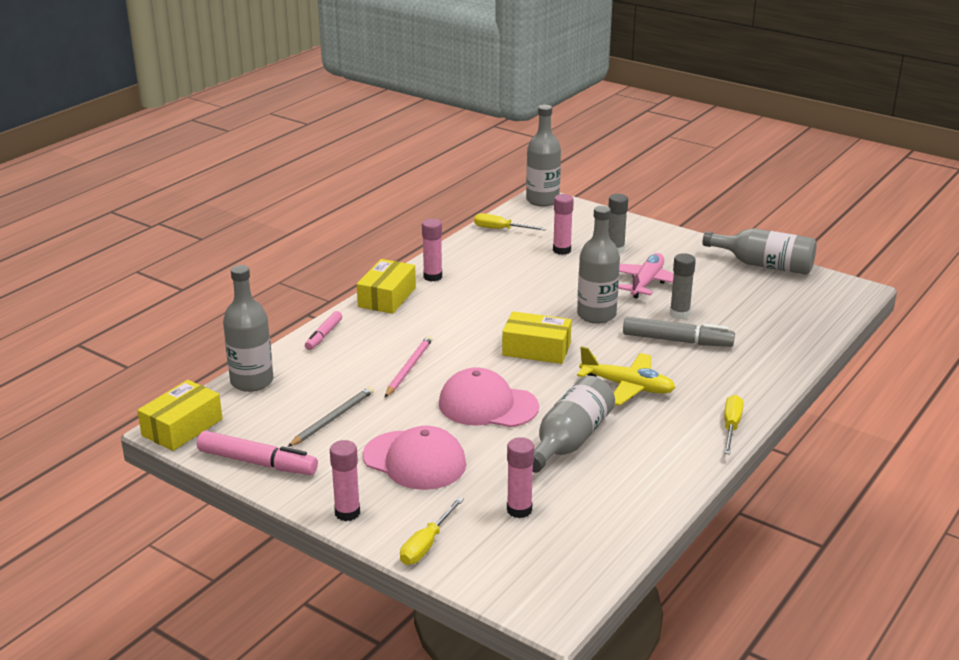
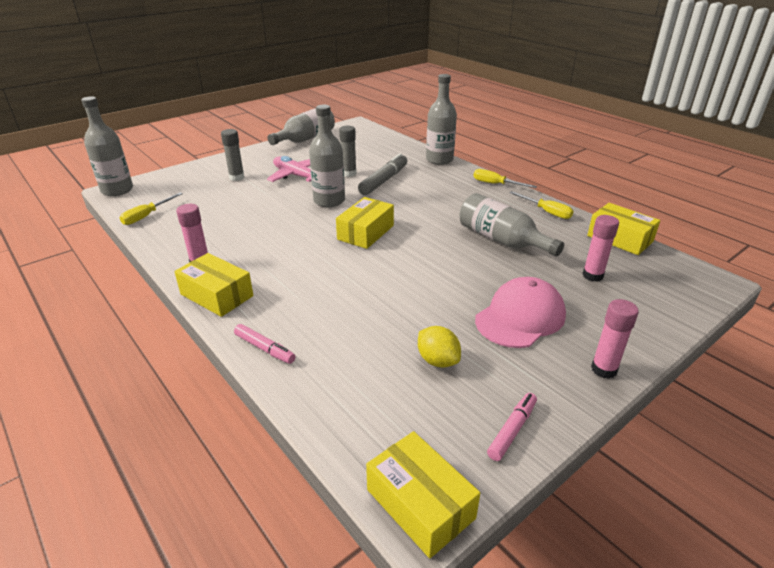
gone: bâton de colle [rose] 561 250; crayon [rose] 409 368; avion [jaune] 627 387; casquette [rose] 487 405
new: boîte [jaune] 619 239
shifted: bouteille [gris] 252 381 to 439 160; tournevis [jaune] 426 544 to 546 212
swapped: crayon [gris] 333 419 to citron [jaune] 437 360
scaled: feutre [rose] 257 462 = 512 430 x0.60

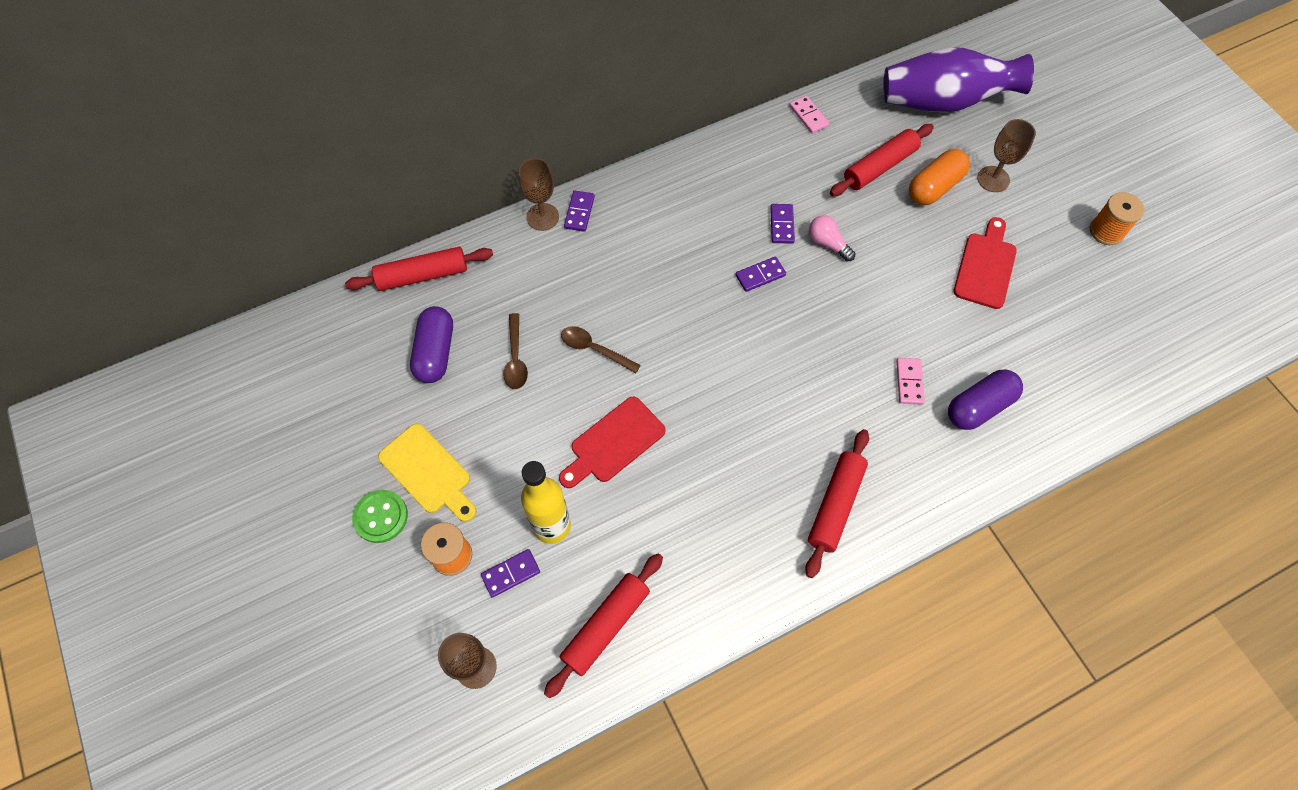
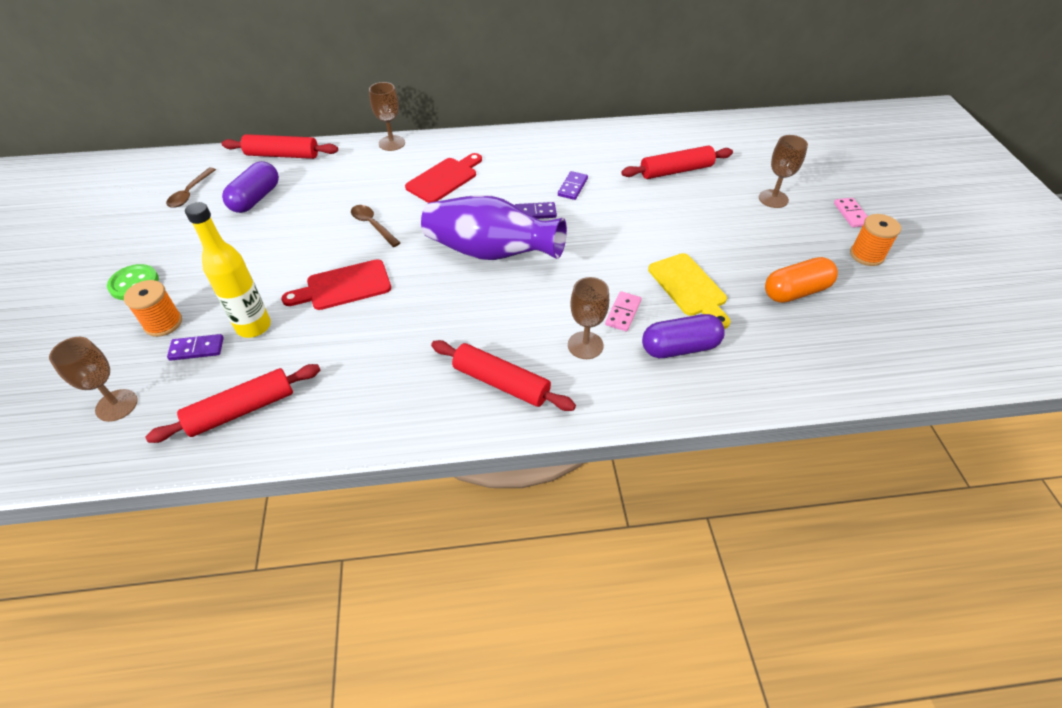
gone: domino [violet] 579 212; ampoule [rose] 827 243
new: verre à pied [marron] 585 345
shifted: vase [violet] 943 102 to 491 252; domino [rose] 808 116 to 851 214; gélule [orange] 934 187 to 795 291; planche à découper [rouge] 985 267 to 444 179; cuillère [marron] 515 358 to 190 193; planche à découper [jaune] 428 472 to 689 288
rotated: rouleau à pâtisserie [rouge] 835 505 = 501 382 75 degrees clockwise

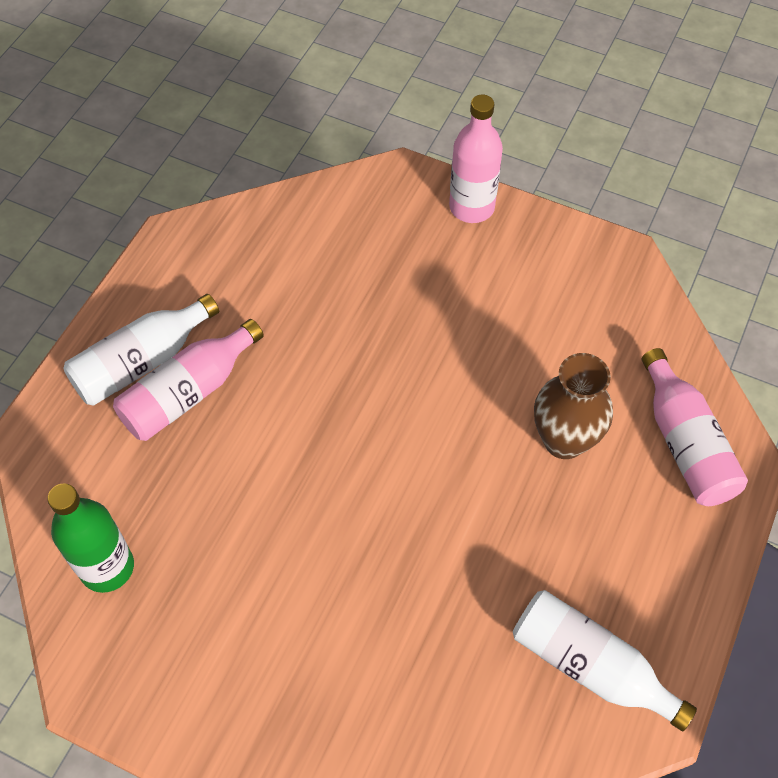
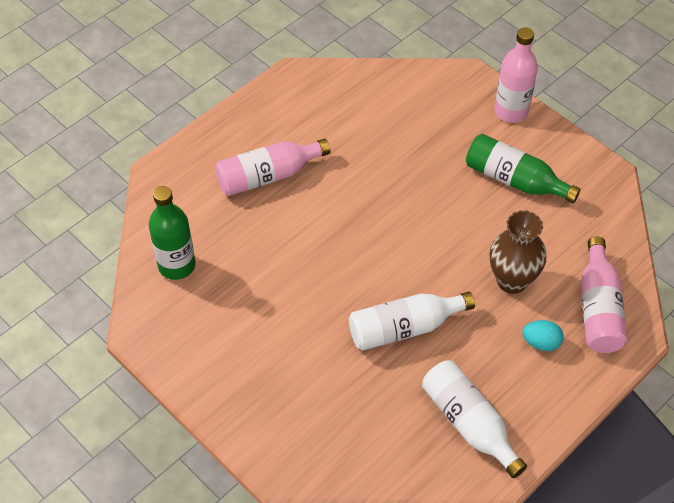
new: bouteille [vert] 514 180; œuf [turquoise] 541 343
shifted: bouteille [blanc] 141 362 to 404 328

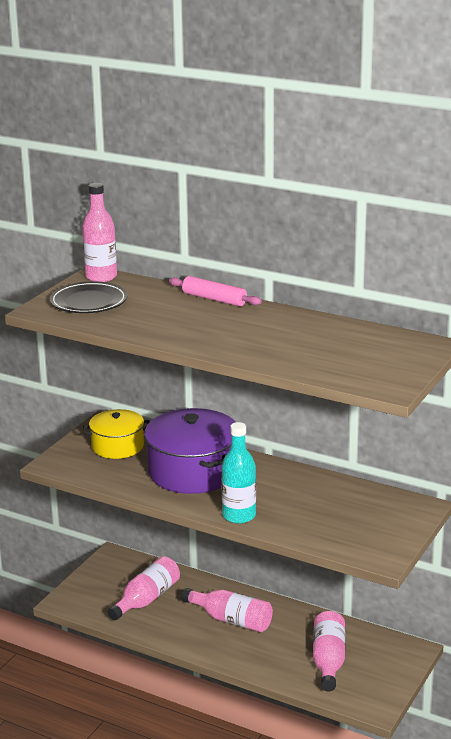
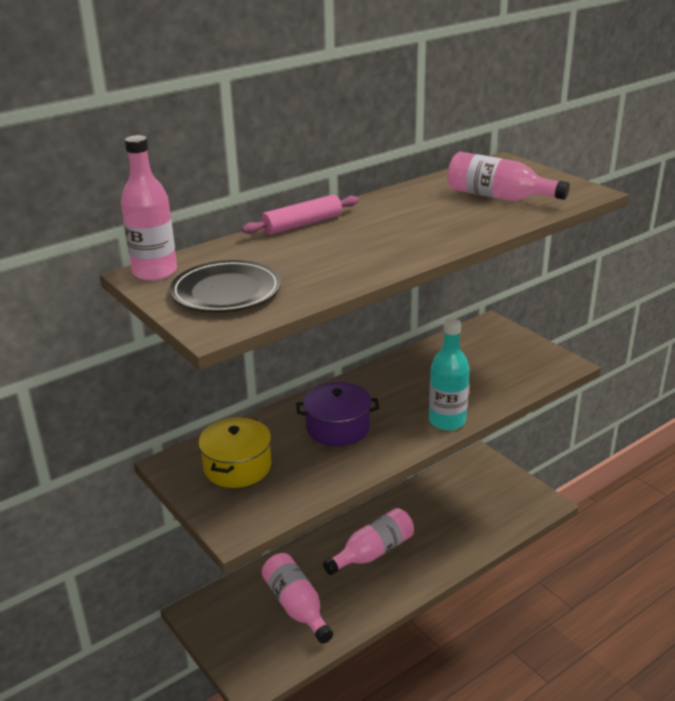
shifted: bouteille [rose] 328 660 to 498 197
scaled: marmite [violet] 193 471 = 338 428 x0.61

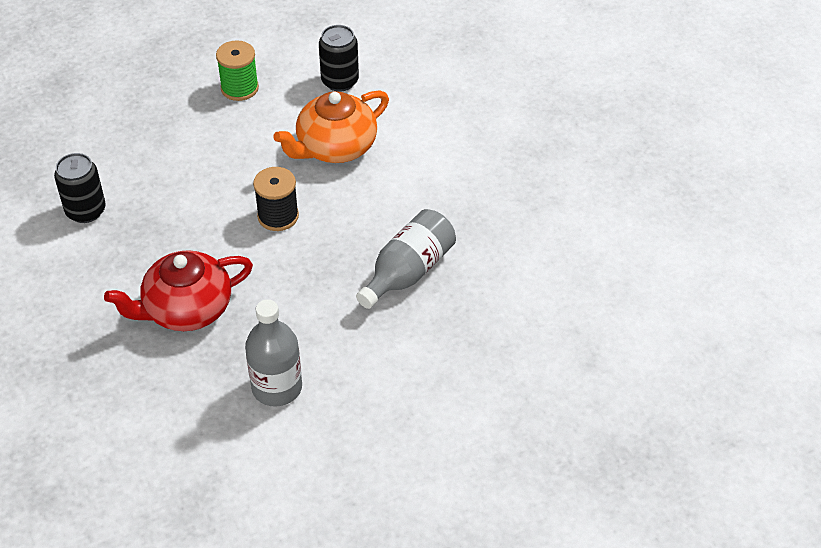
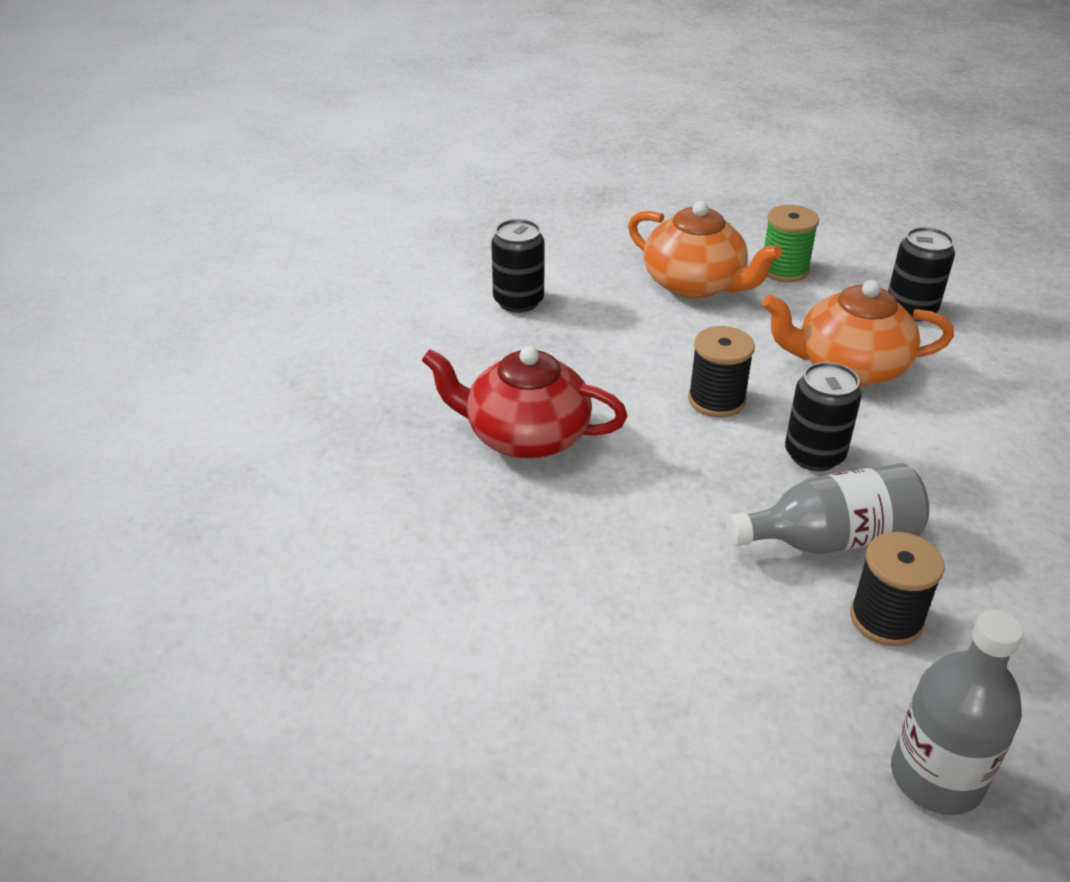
new: théière [orange] 695 284; canette [noir] 814 455; bobine [noir] 886 619
shifted: bouteille [gris] 277 387 to 936 777

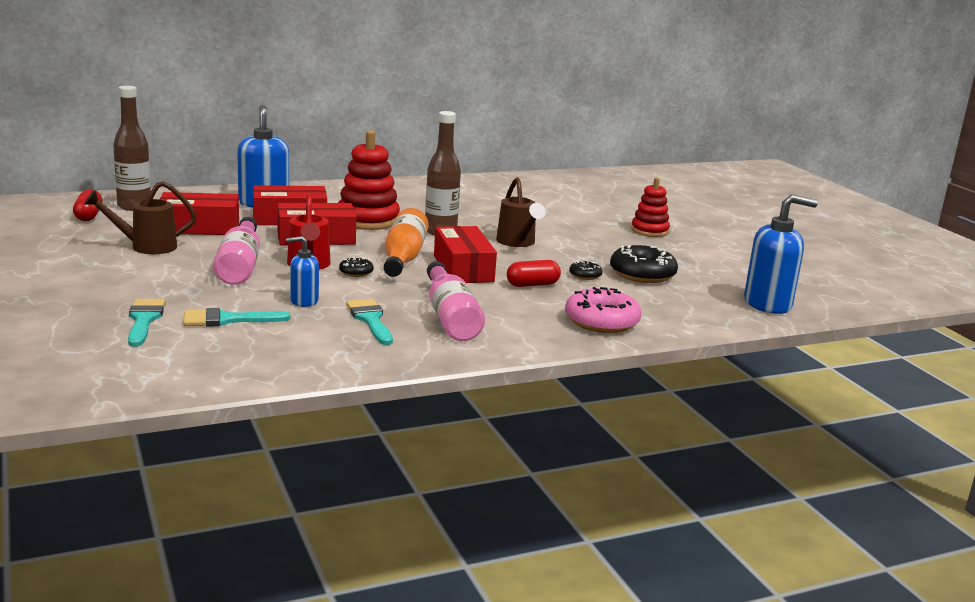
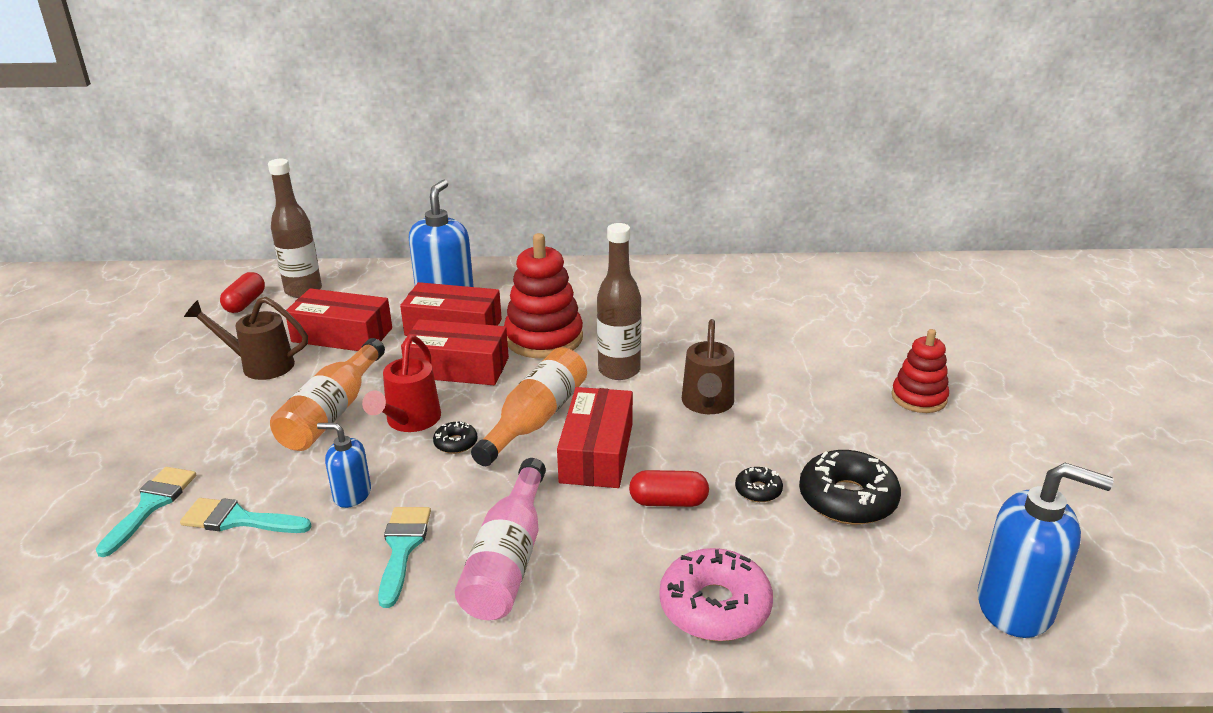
repainted: bouteille [rose] 240 265 to bouteille [orange] 332 412

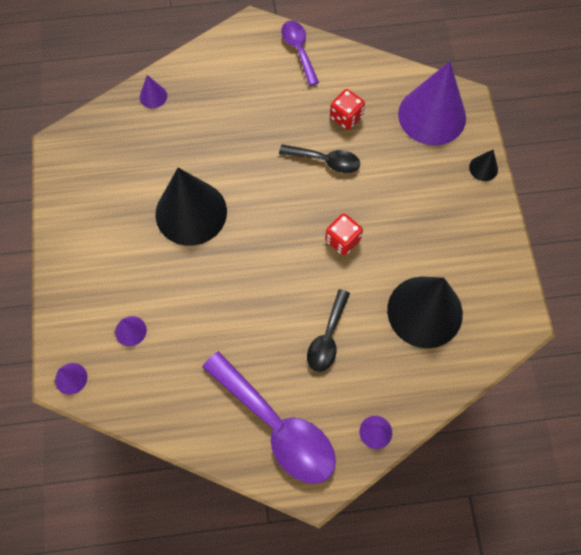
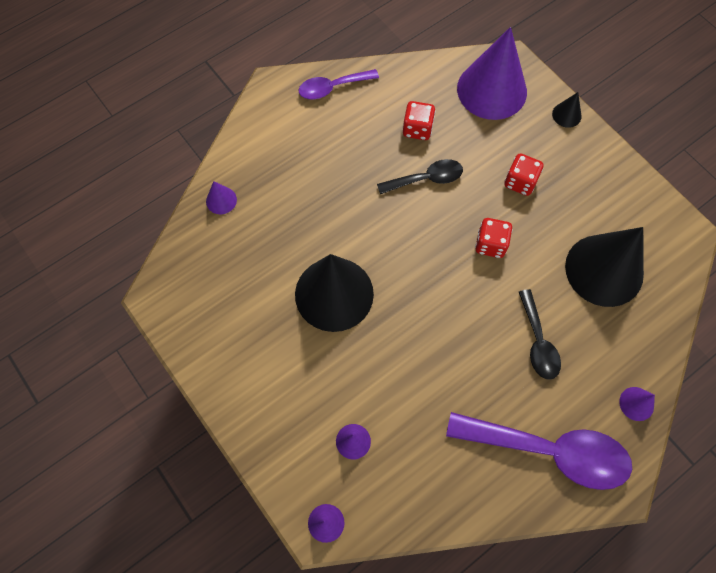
new: dé [rouge] 520 182
rotated: cuillère [violet] 298 50 = 332 88 60 degrees counterclockwise

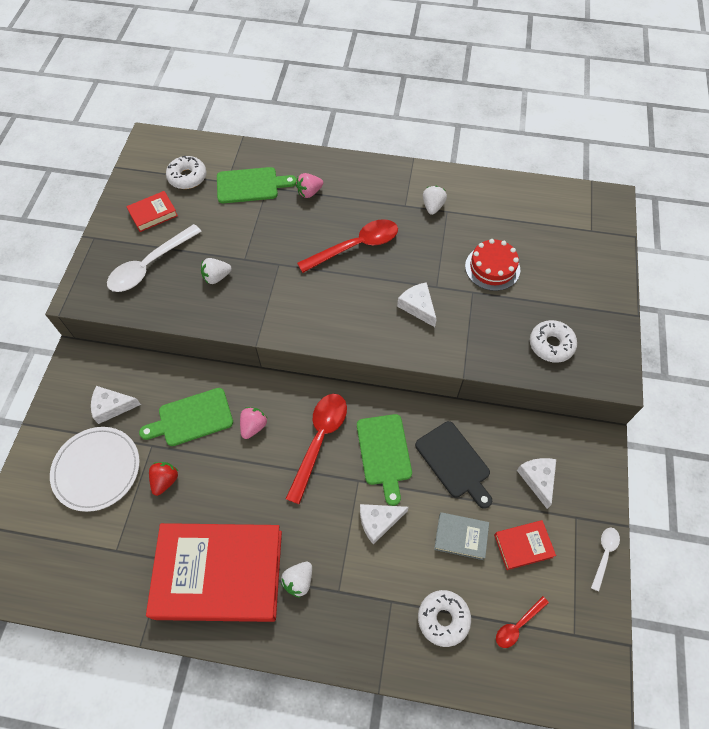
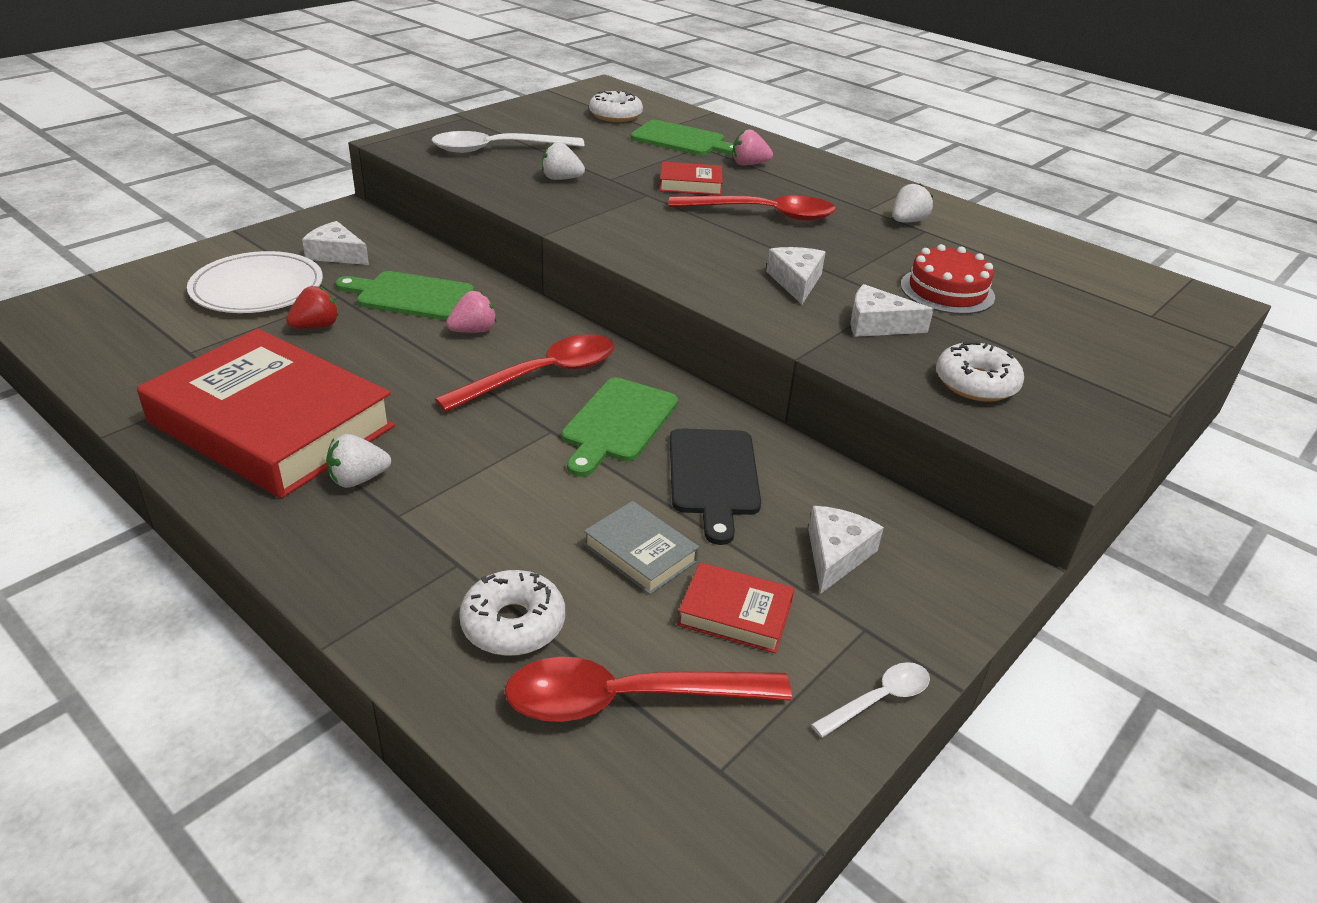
shifted: livre [rouge] 153 214 to 690 184; fromage [blanc] 378 521 to 877 325
scaled: cuillère [rouge] 517 625 = 628 699 x1.96

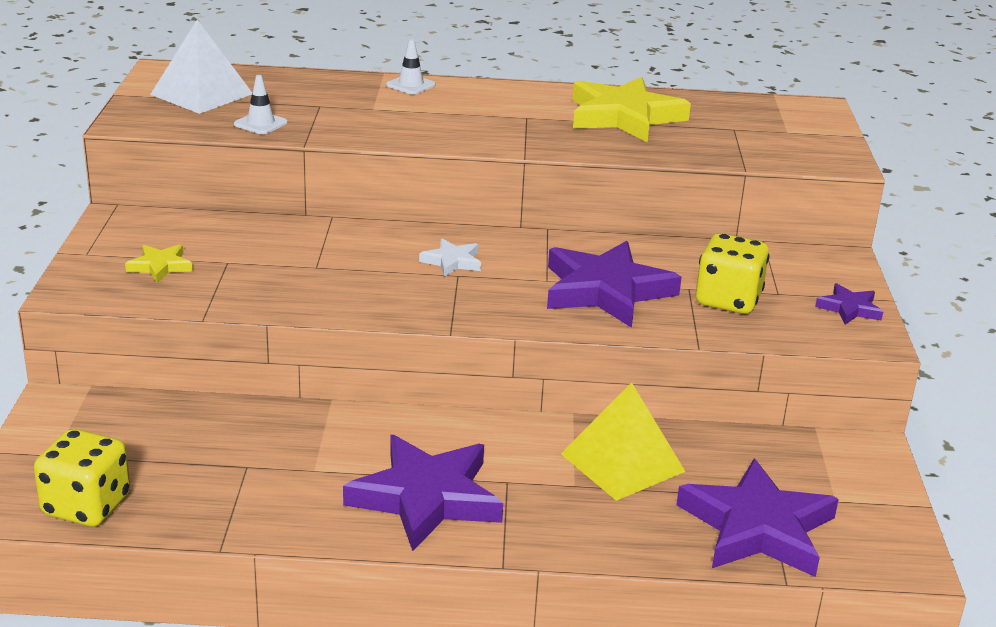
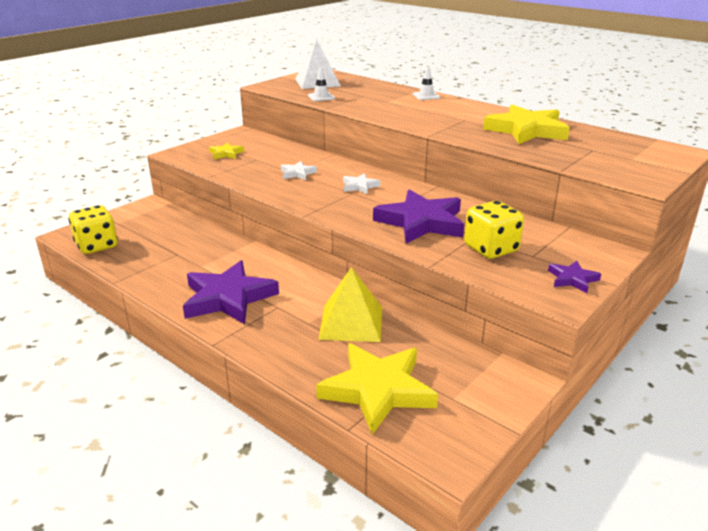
new: étoile [blanc] 297 173
repainted: étoile [violet] 757 527 to étoile [jaune] 377 390

